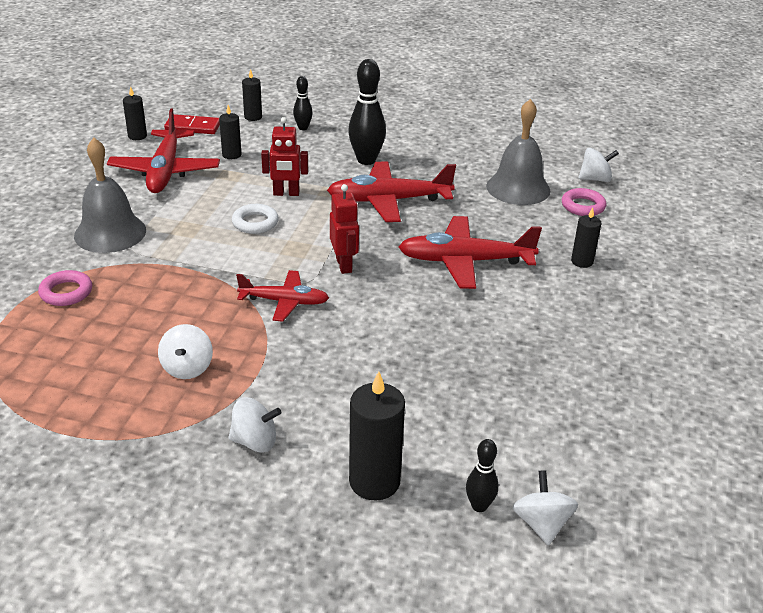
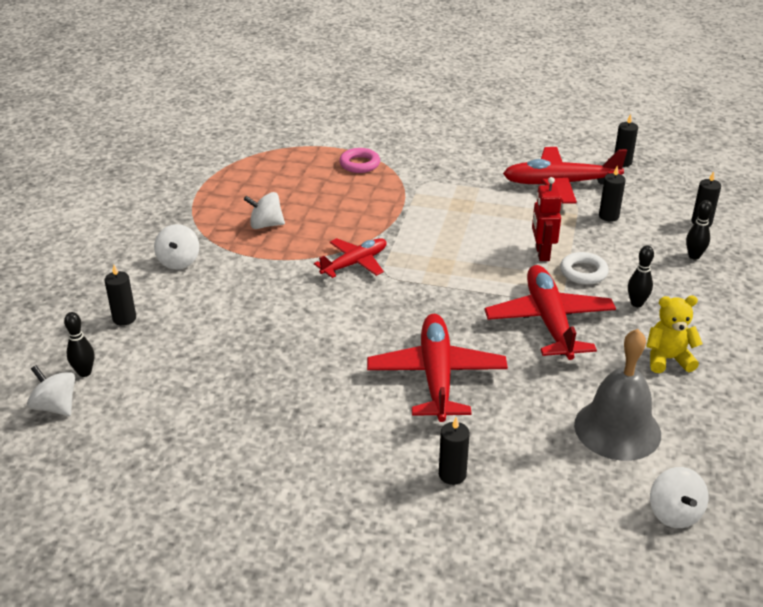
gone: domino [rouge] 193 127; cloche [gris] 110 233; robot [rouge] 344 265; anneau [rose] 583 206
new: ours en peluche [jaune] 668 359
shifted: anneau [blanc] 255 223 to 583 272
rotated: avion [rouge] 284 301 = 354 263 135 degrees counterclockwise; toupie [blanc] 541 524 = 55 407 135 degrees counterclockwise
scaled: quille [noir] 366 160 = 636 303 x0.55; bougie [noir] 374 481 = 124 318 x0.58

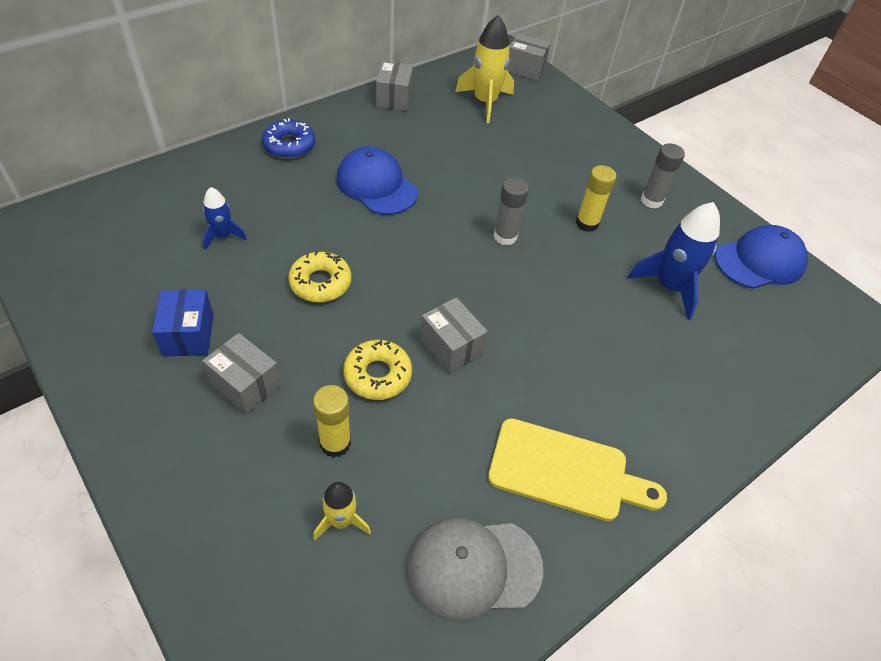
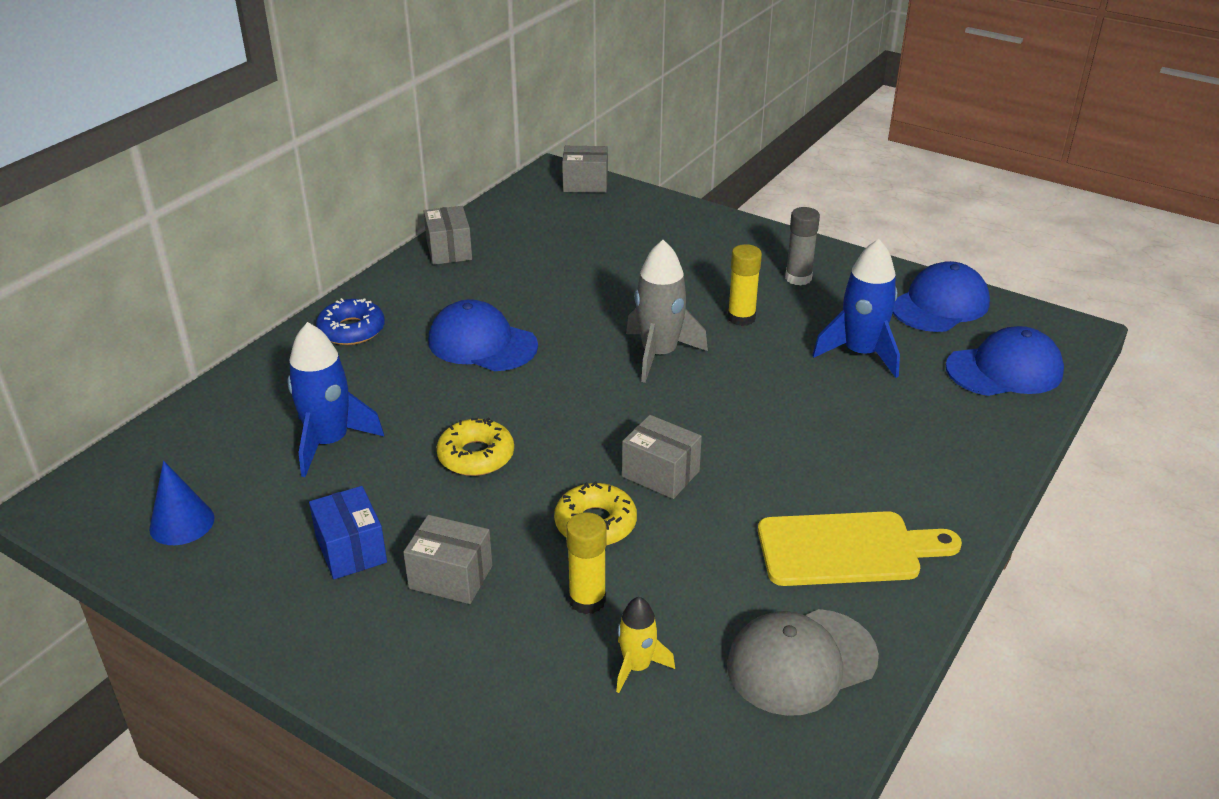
gone: fusée [jaune] 485 102
new: casquette [bleu] 1004 370; cône [bleu] 182 523
swapped: bâton de colle [gris] 505 236 to fusée [gris] 659 354
scaled: fusée [bleu] 223 236 = 329 442 x1.77

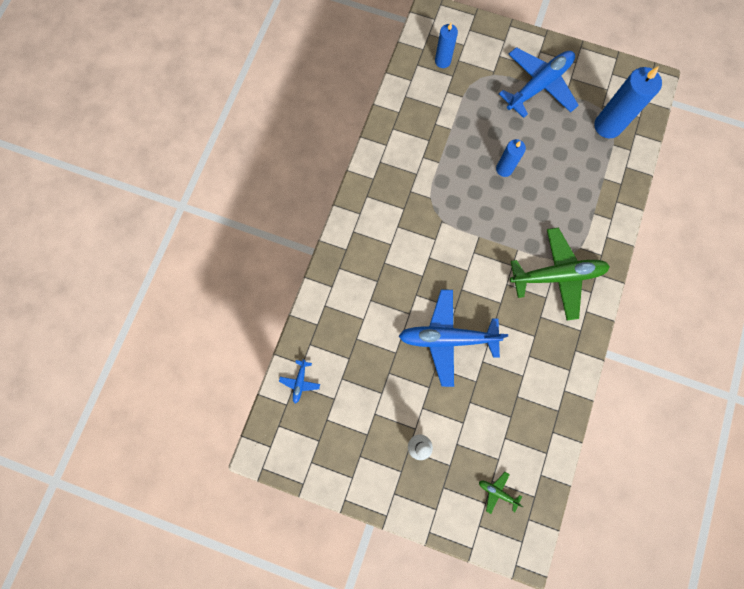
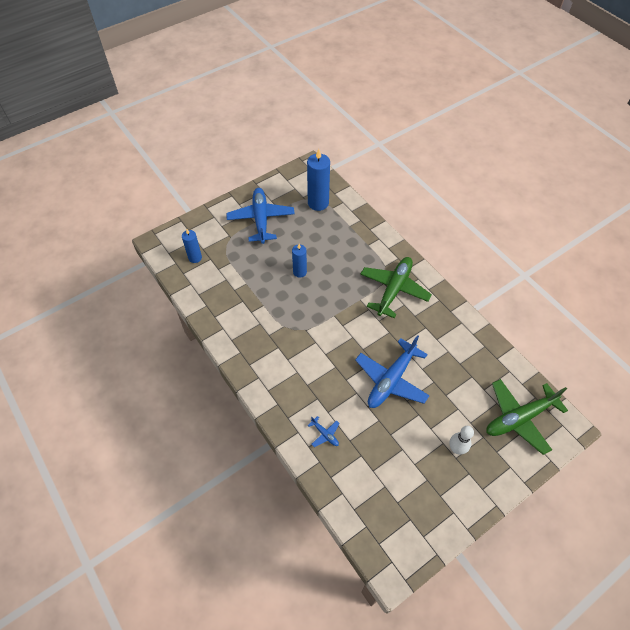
shifted: avion [bleu] 300 382 to 325 434
scaled: avion [vert] 497 492 = 519 418 x2.38

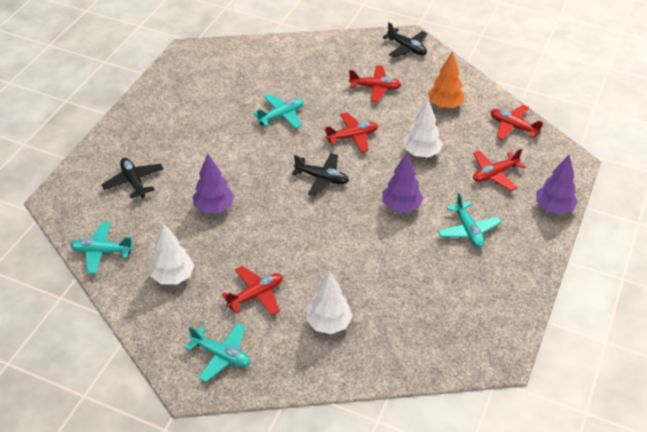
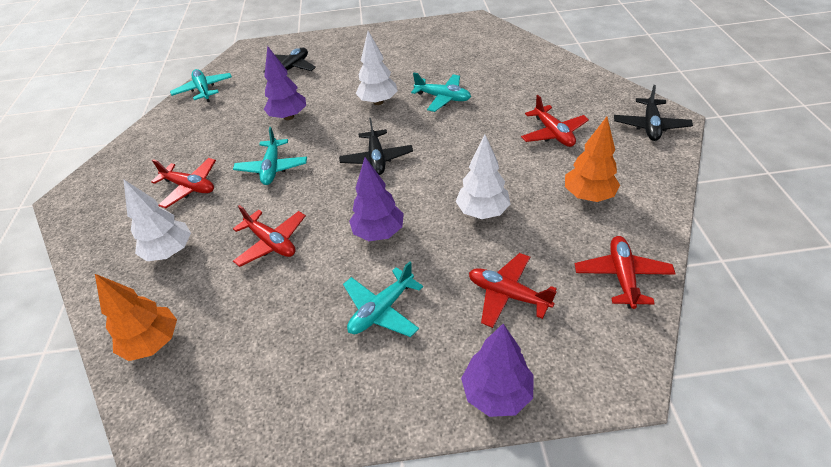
new: arbre [orange] 153 343
shifted: avion [rouge] 352 137 to 271 243; arbre [blanc] 173 277 to 378 102; avion [turquoise] 221 355 to 272 168

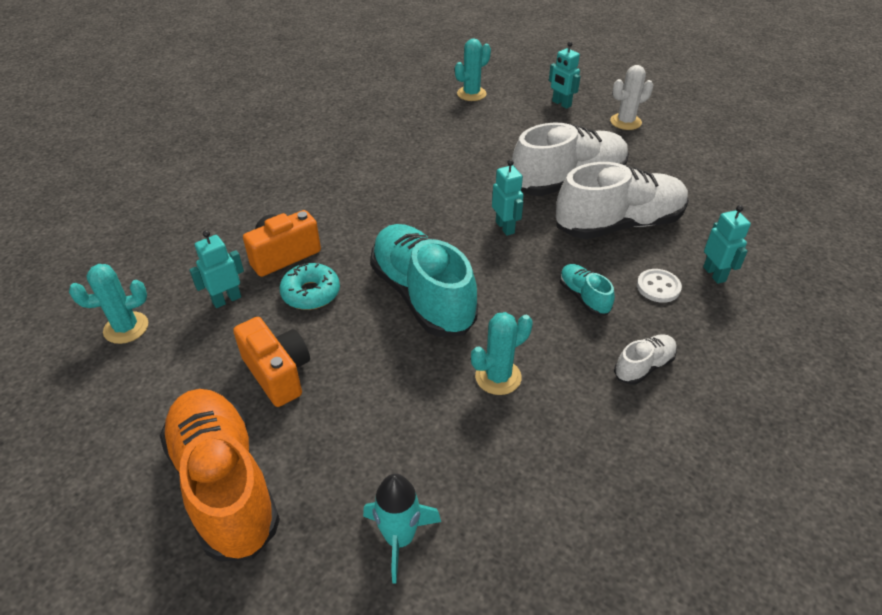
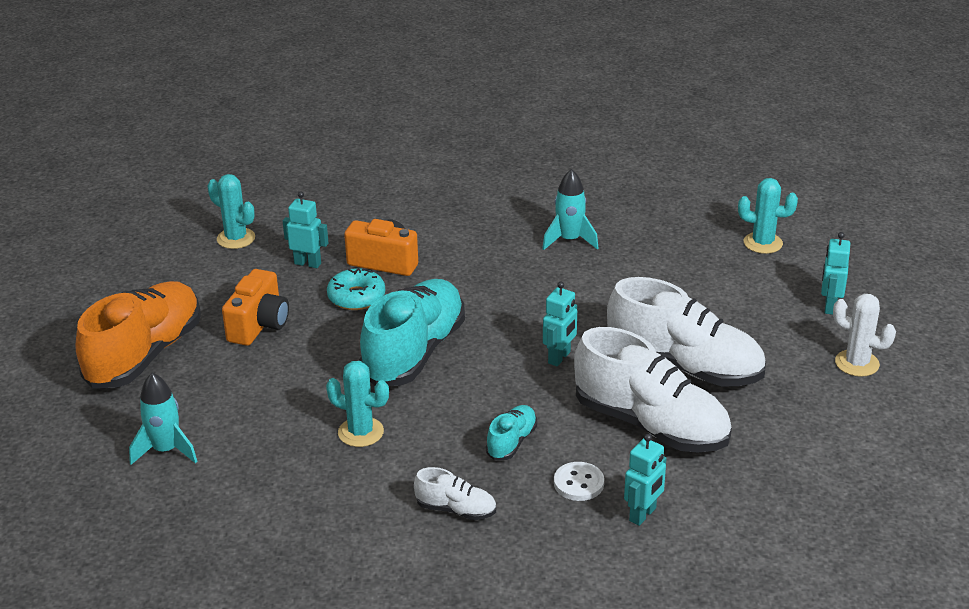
new: fusée [turquoise] 569 240

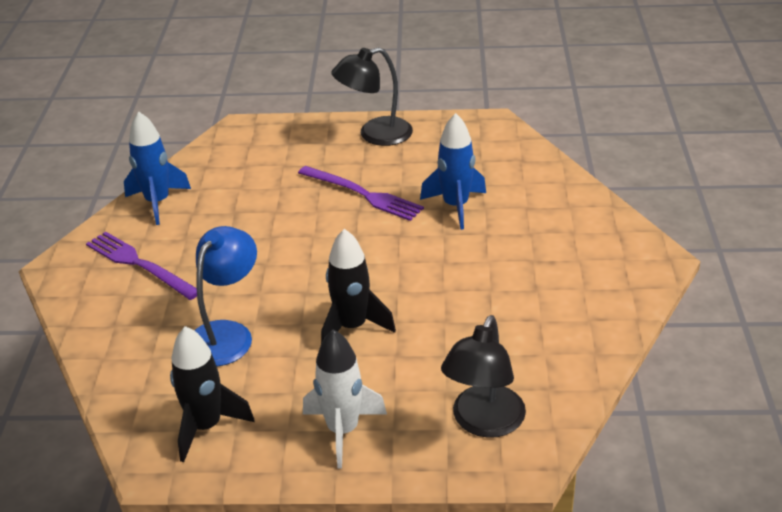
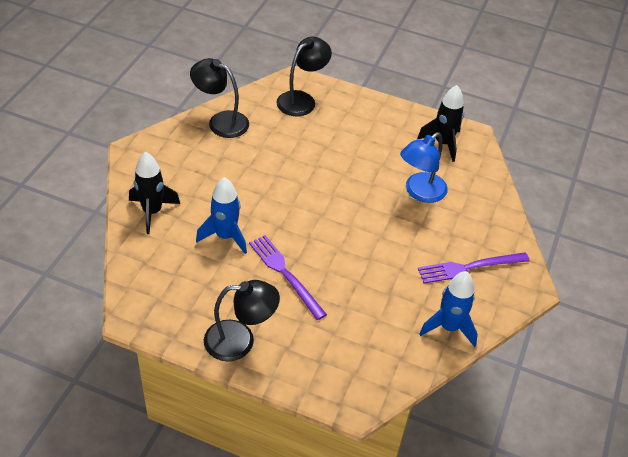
gone: fusée [blanc] 343 431
new: lampe [noir] 221 121
shifted: fusée [noir] 352 327 to 152 212
rotated: fourchette [violet] 139 264 = 469 267 105 degrees clockwise

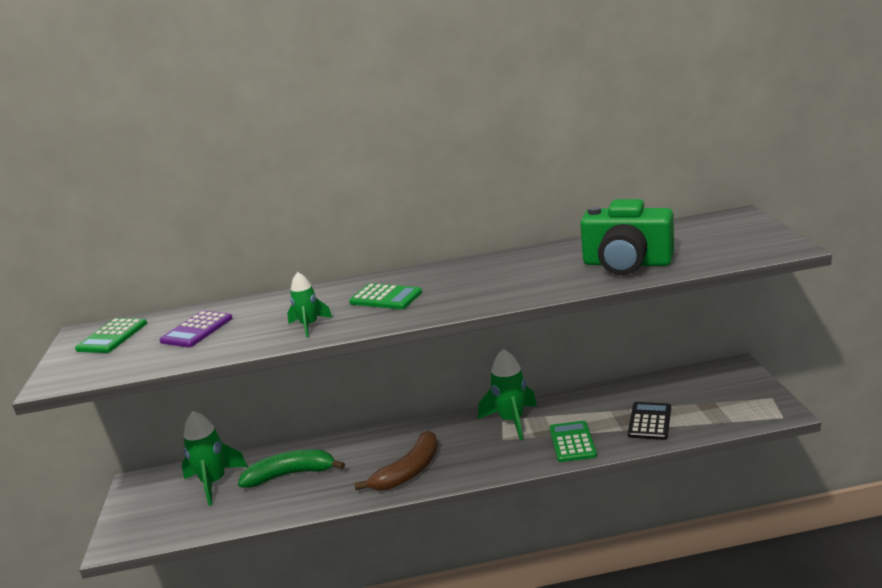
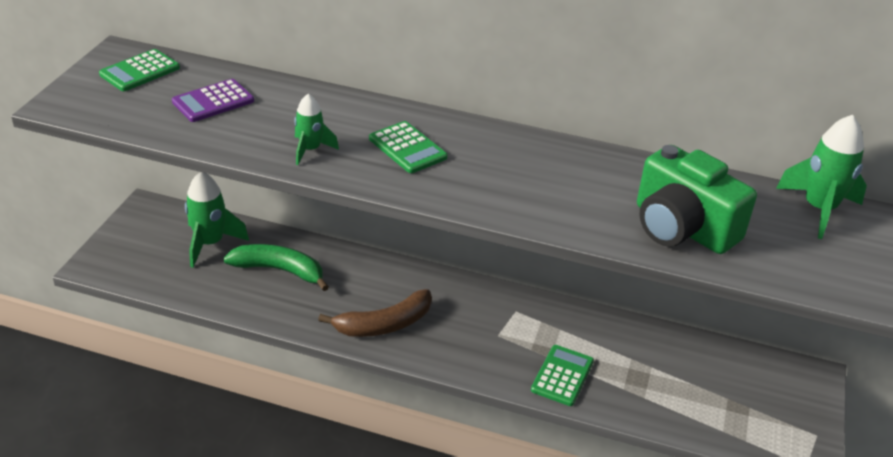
gone: calculatrice [noir] 649 421
shifted: fusée [vert] 511 421 to 819 209

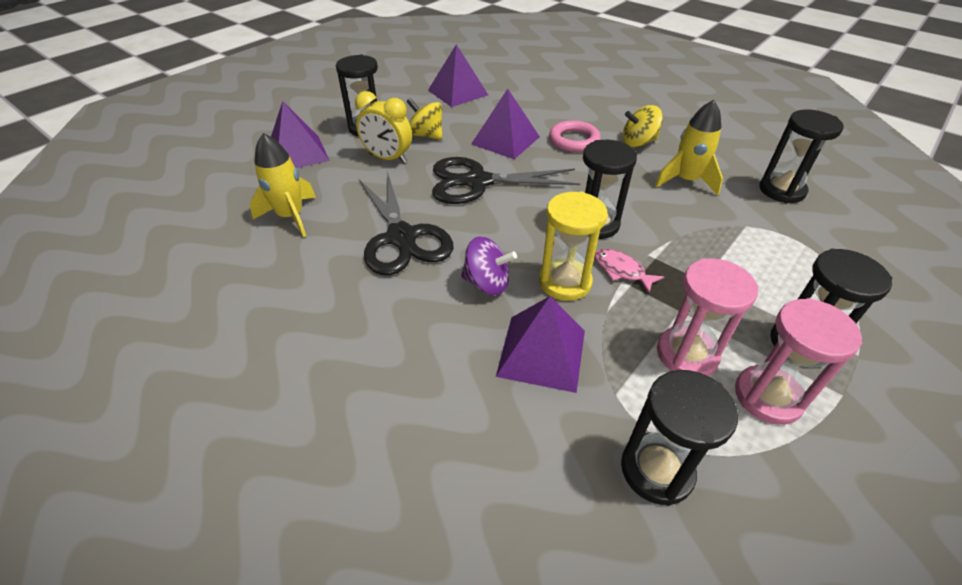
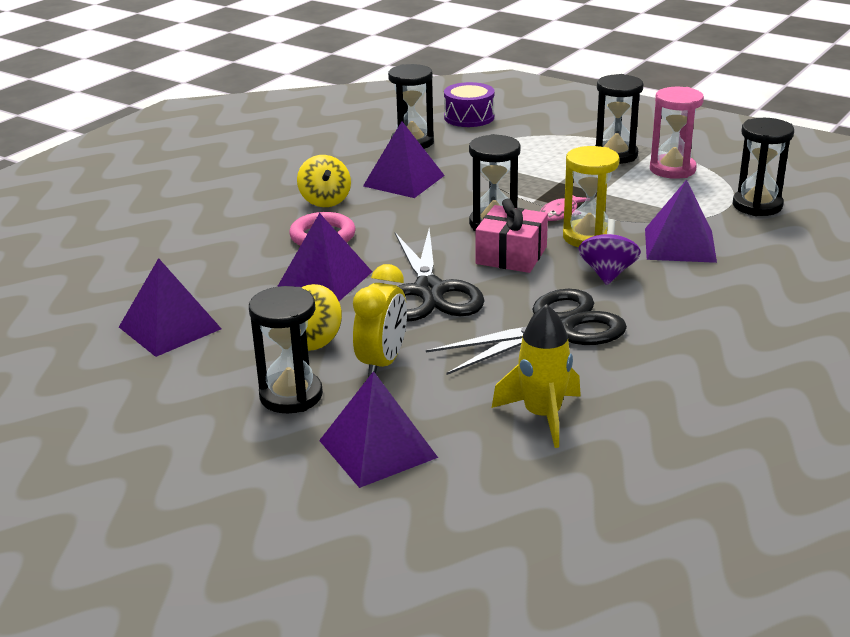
gone: sablier [rose] 686 354
new: tambour [violet] 469 117; cadeau [rose] 511 255
swapped: fusée [jaune] 686 181 to pyramide [violet] 403 180

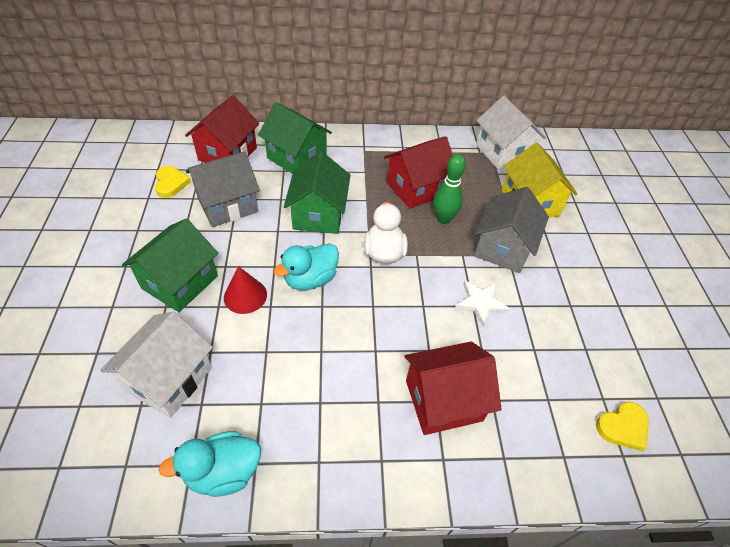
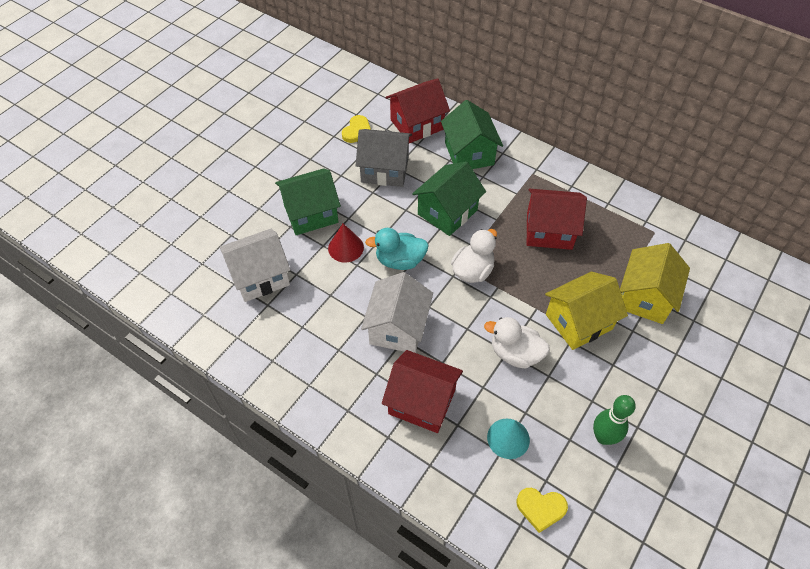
gone: canard [turquoise] 223 472
new: cône [turquoise] 508 438
shifted: maison [blanc] 503 152 to 398 328; quille [vert] 443 219 to 603 437
swapped: étoile [blanc] 480 303 to canard [blanc] 515 353
repainted: maison [gris] 503 248 to maison [jaune] 578 322

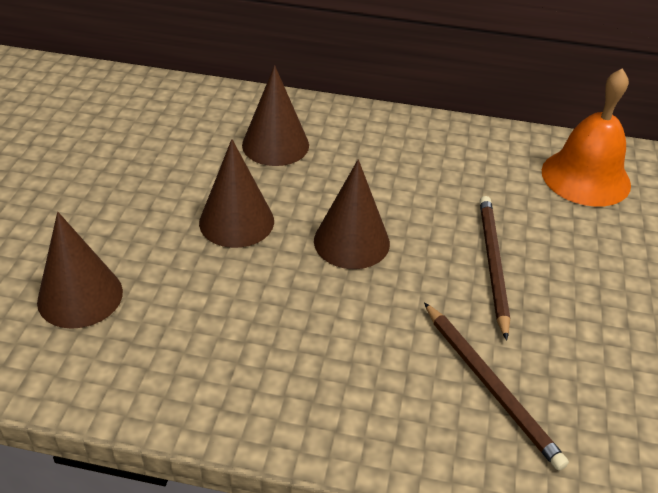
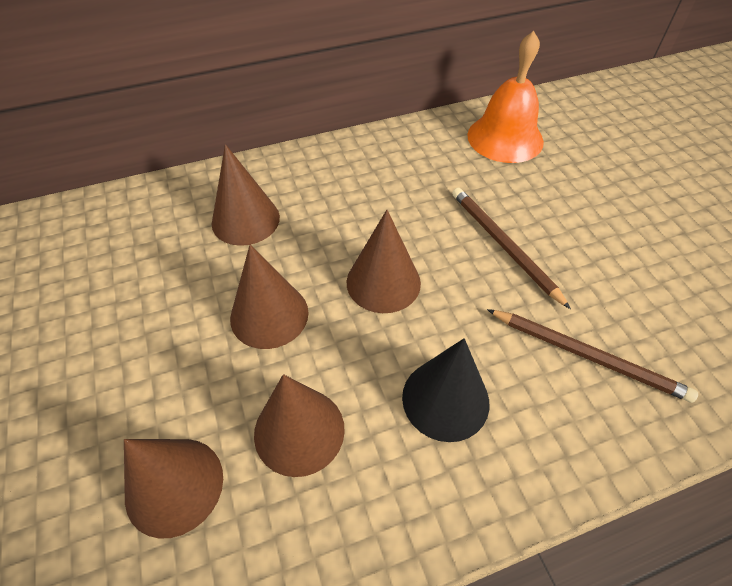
new: cône [noir] 445 399; cône [marron] 299 431

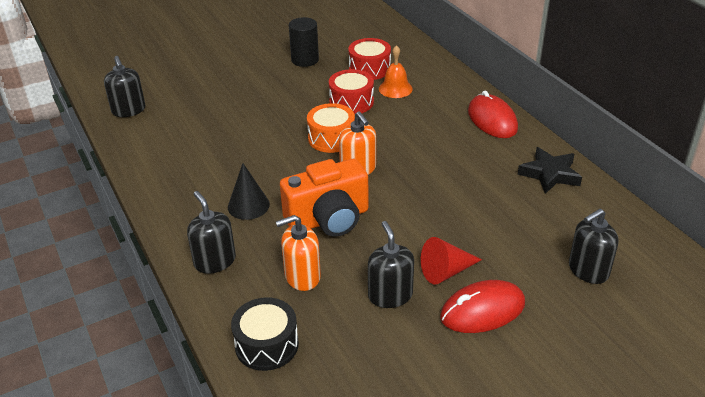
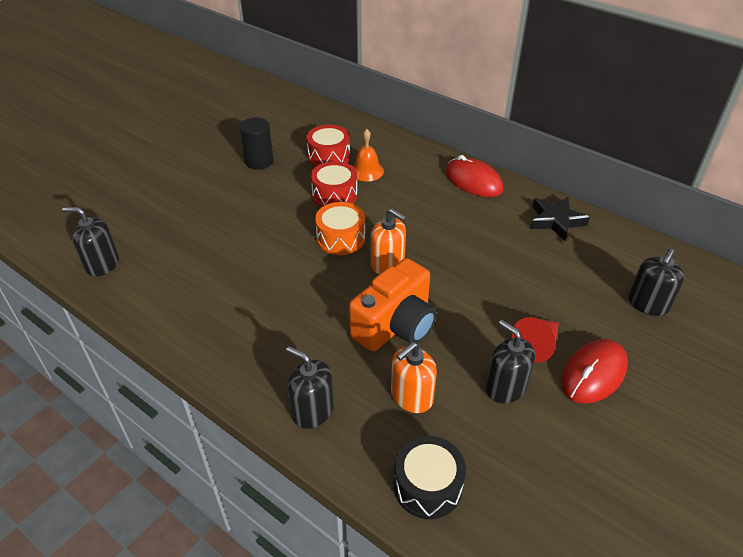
gone: cône [noir] 248 205
rotated: distributeur de savon [noir] 128 110 = 102 264 150 degrees clockwise

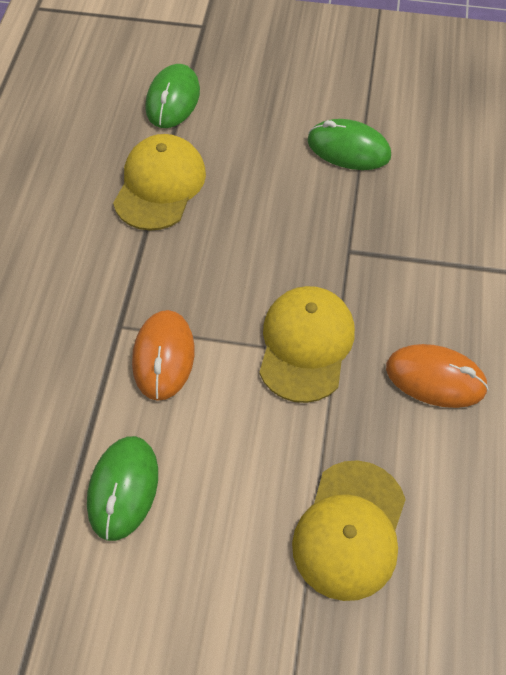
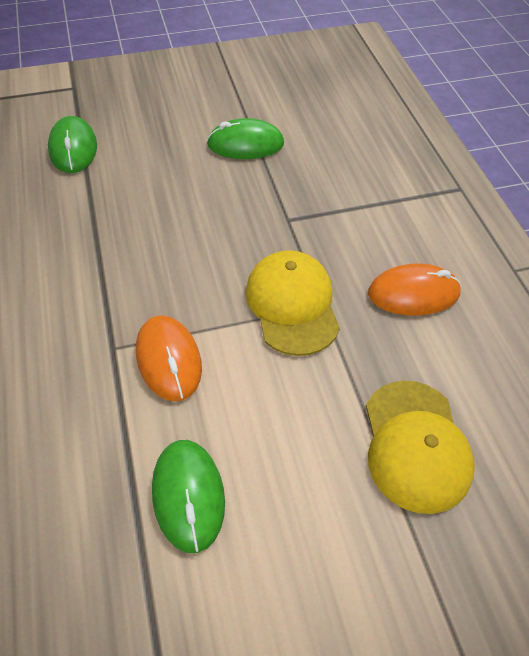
gone: casquette [jaune] 160 185

